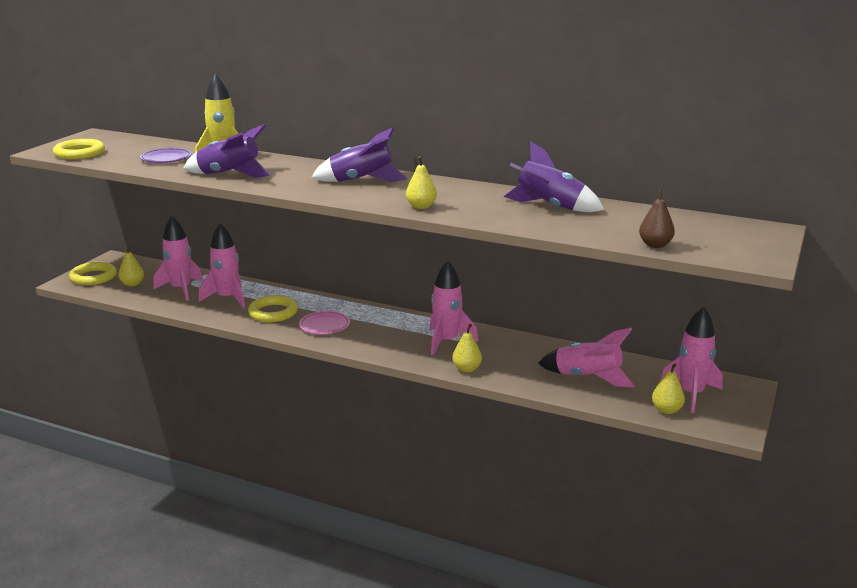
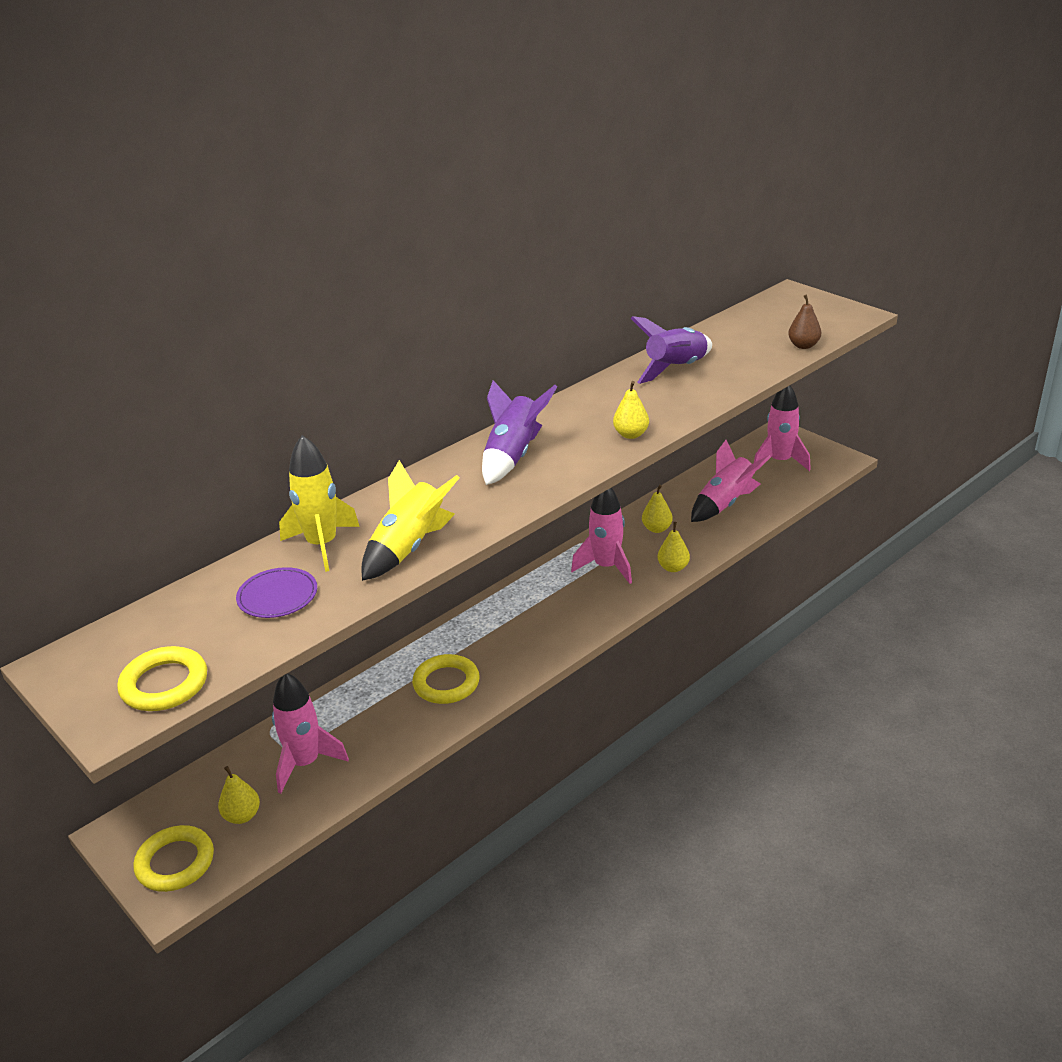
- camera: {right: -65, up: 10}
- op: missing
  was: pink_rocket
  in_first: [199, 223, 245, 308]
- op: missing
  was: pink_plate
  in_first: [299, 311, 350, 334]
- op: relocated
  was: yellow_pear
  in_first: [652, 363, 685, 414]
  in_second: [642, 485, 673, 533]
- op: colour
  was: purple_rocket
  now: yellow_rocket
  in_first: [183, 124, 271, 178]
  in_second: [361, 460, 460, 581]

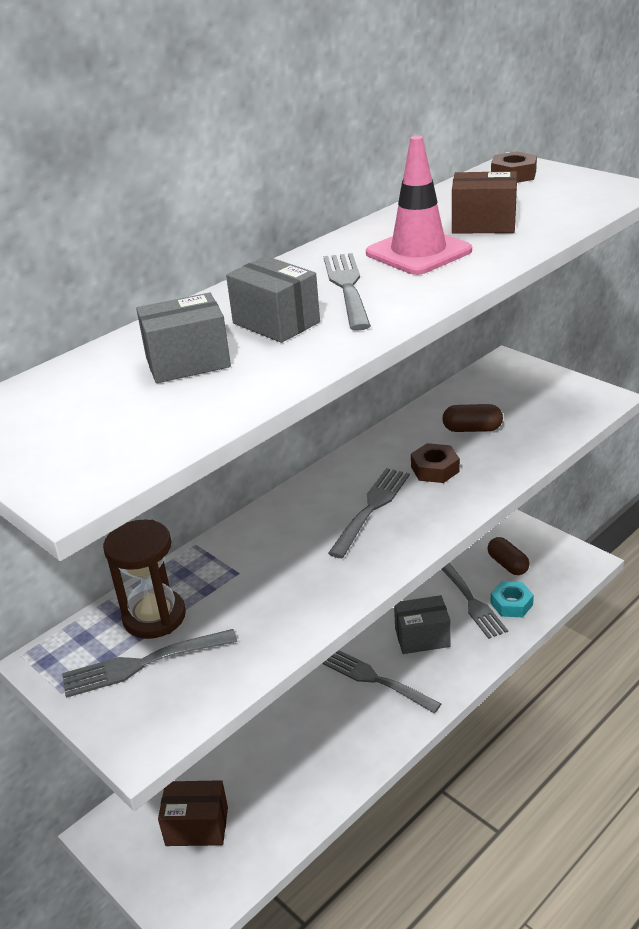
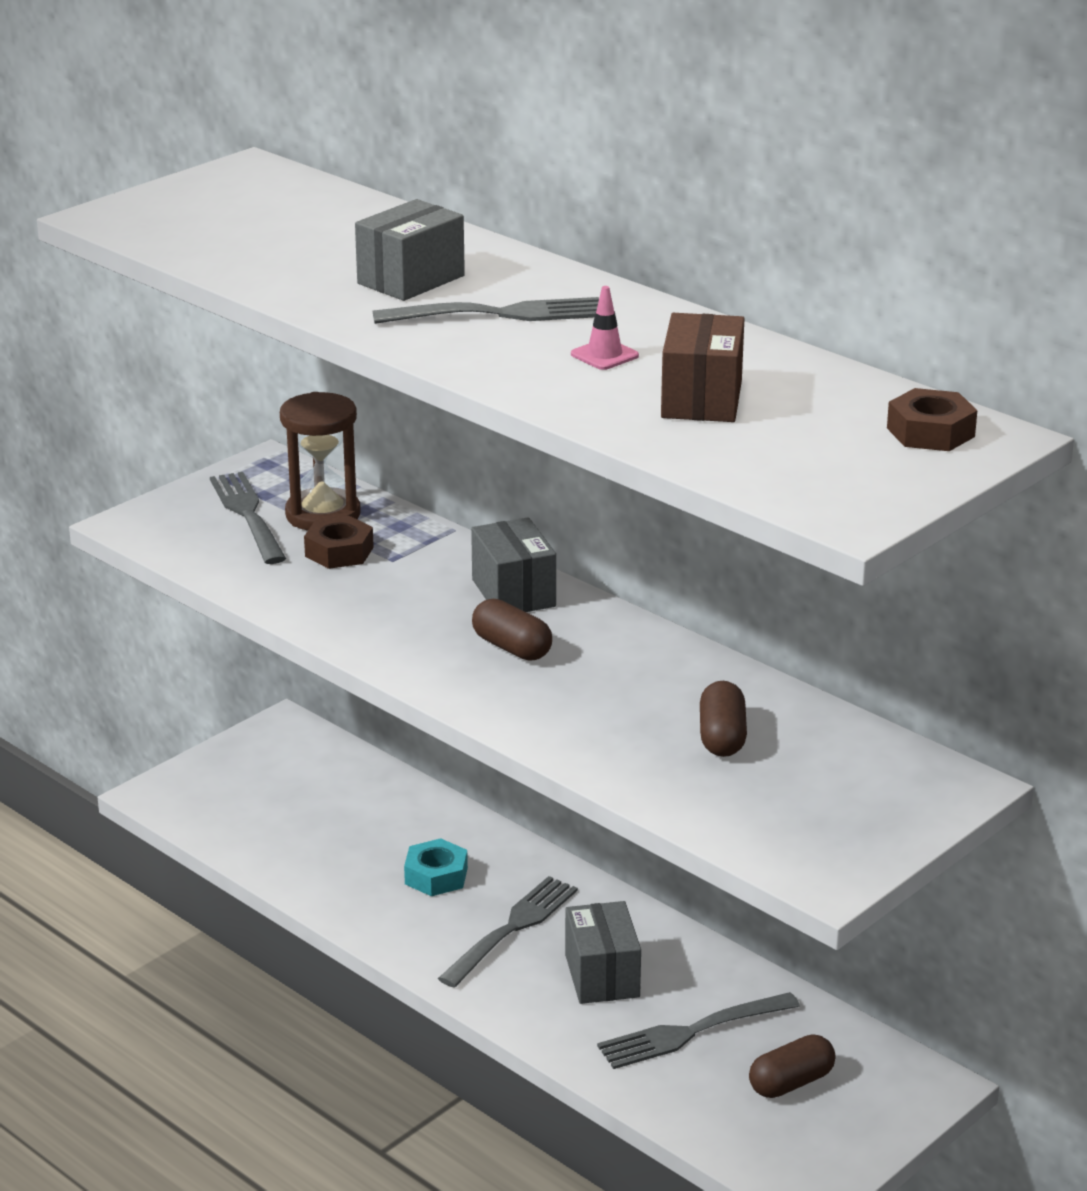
- camera: {right: 85, up: -5}
- op: missing
  was: brown_box
  in_first: [158, 780, 228, 846]
- op: relocated
  was: grey_box
  in_first: [136, 293, 231, 383]
  in_second: [471, 518, 556, 612]
- op: relocated
  was: brown_nut
  in_first: [411, 443, 460, 483]
  in_second: [304, 516, 374, 569]
- op: relocated
  was: turquoise_nut
  in_first: [490, 581, 534, 617]
  in_second: [404, 838, 468, 896]
- op: exchanged
  was: grey_fork
  now: brown_capsule
  in_first: [328, 468, 410, 558]
  in_second: [472, 599, 552, 661]
- op: size
  was: pink_traffic_cone
  in_first: [366, 136, 472, 275]
  in_second: [571, 286, 639, 370]
  ratio: 0.44

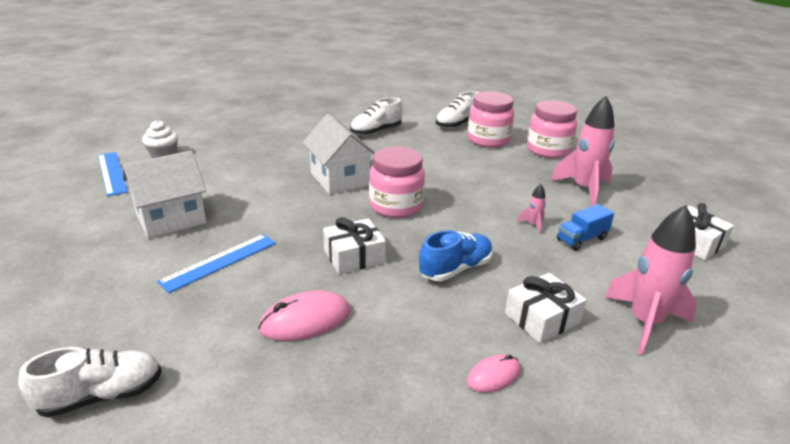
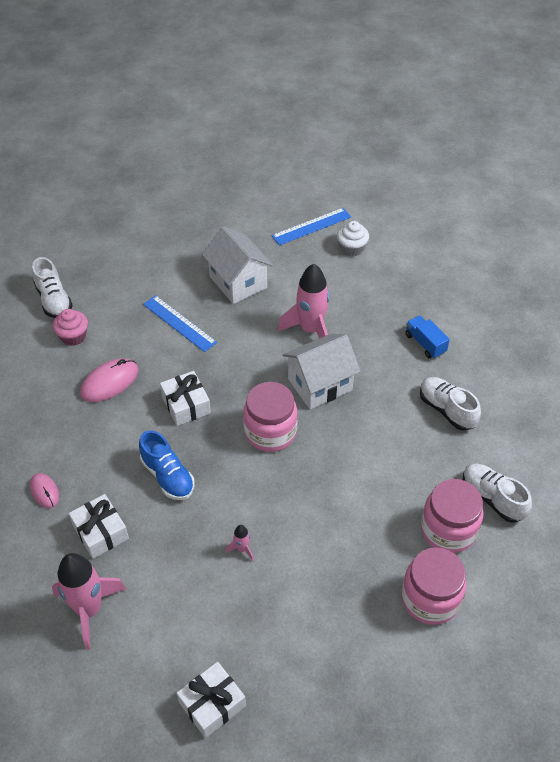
- camera: {right: 90, up: 20}
- op: appeared
  now: pink_cupcake
  in_second: [53, 309, 88, 346]
- op: relocated
  was: pink_rocket
  in_first: [550, 96, 615, 206]
  in_second: [278, 264, 330, 338]
- op: relocated
  was: blue_truck
  in_first: [557, 204, 614, 251]
  in_second: [405, 315, 450, 359]
- op: spun
  was: pink_mouse
  in_first: [258, 290, 350, 341]
  in_second: [80, 358, 138, 402]
  clockwise: 75

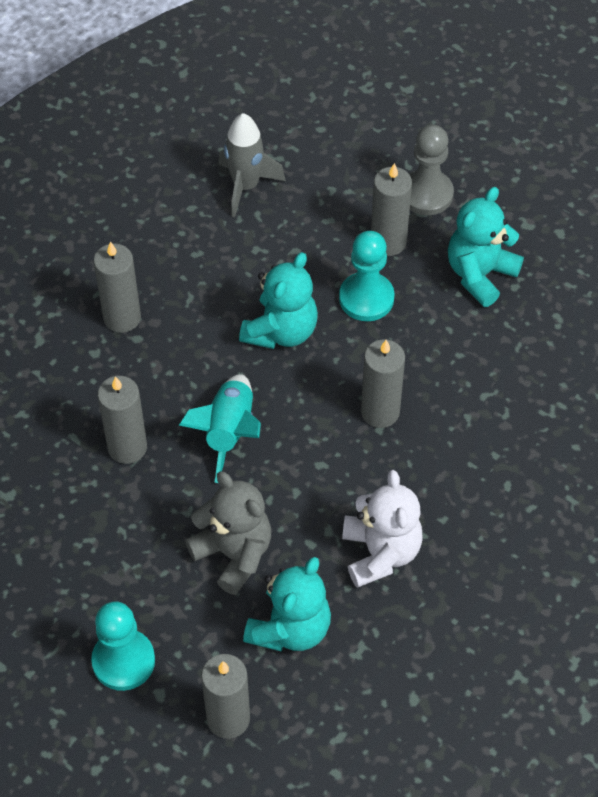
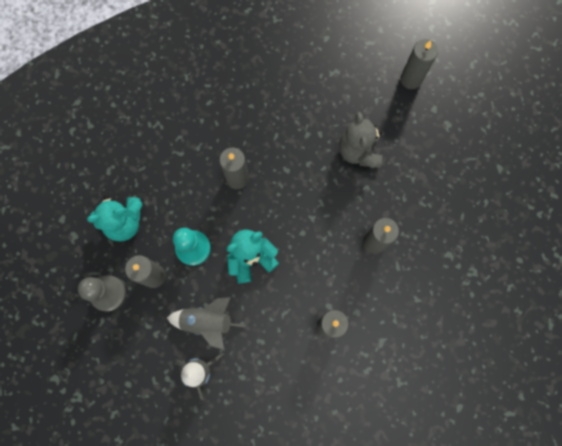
- camera: {right: -145, up: 20}
- op: missing
  was: turquoise_pawn
  in_first: [91, 601, 155, 691]
- op: missing
  was: turquoise_rocket
  in_first: [179, 374, 261, 483]
- op: missing
  was: turquoise_teddy_bear
  in_first: [243, 557, 331, 652]
- op: missing
  was: white_teddy_bear
  in_first: [342, 470, 423, 588]
- op: appeared
  now: grey_rocket
  in_second: [167, 297, 245, 350]

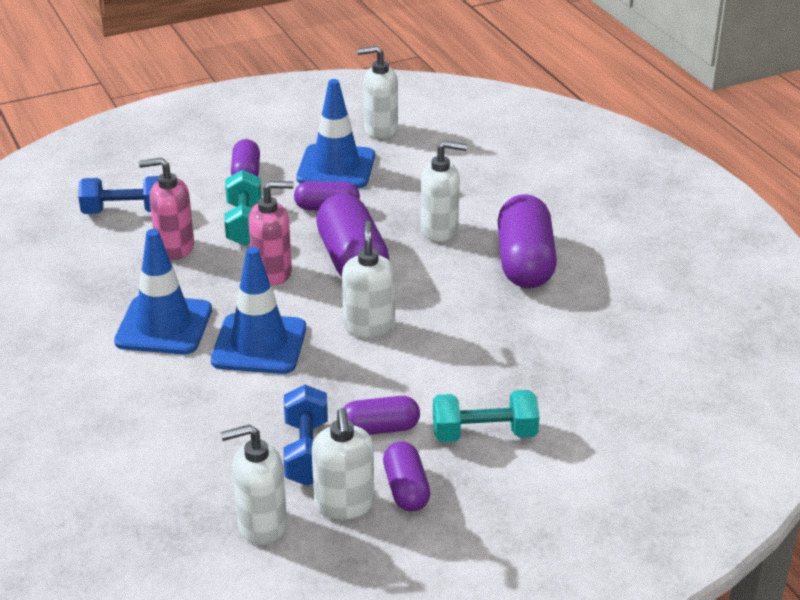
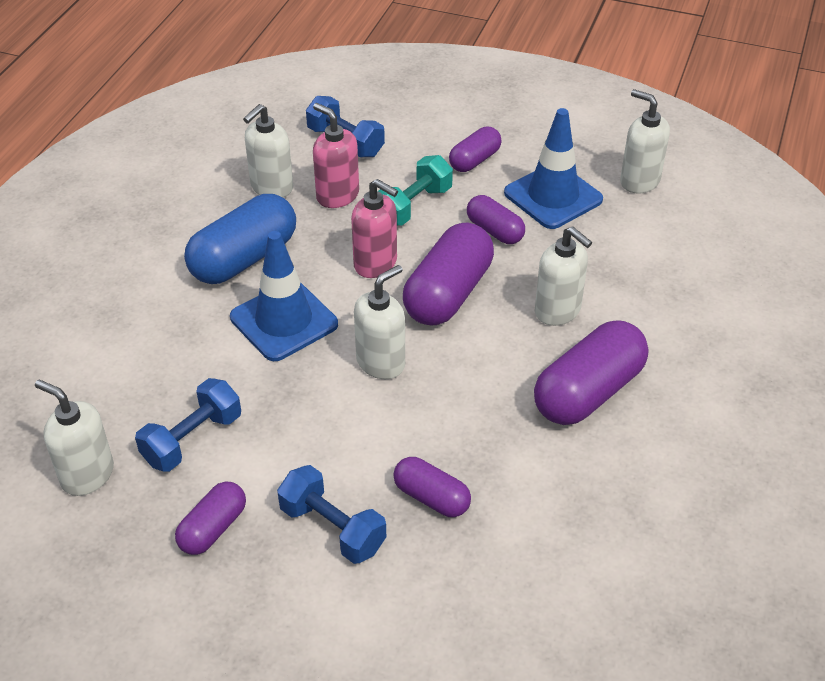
- camera: {right: 45, up: 10}
- op: relocated
  was: white_soap_dispenser
  in_first: [312, 408, 374, 520]
  in_second: [243, 104, 293, 198]
- op: relocated
  was: purple_capsule
  in_first: [344, 396, 420, 435]
  in_second: [393, 457, 471, 517]
- op: exchanged
  was: blue_traffic_cone
  now: blue_capsule
  in_first: [114, 229, 212, 354]
  in_second: [184, 194, 296, 284]
- op: colour
  was: turquoise_dumbbell
  now: blue_dumbbell
  in_first: [433, 390, 539, 442]
  in_second: [277, 465, 386, 564]

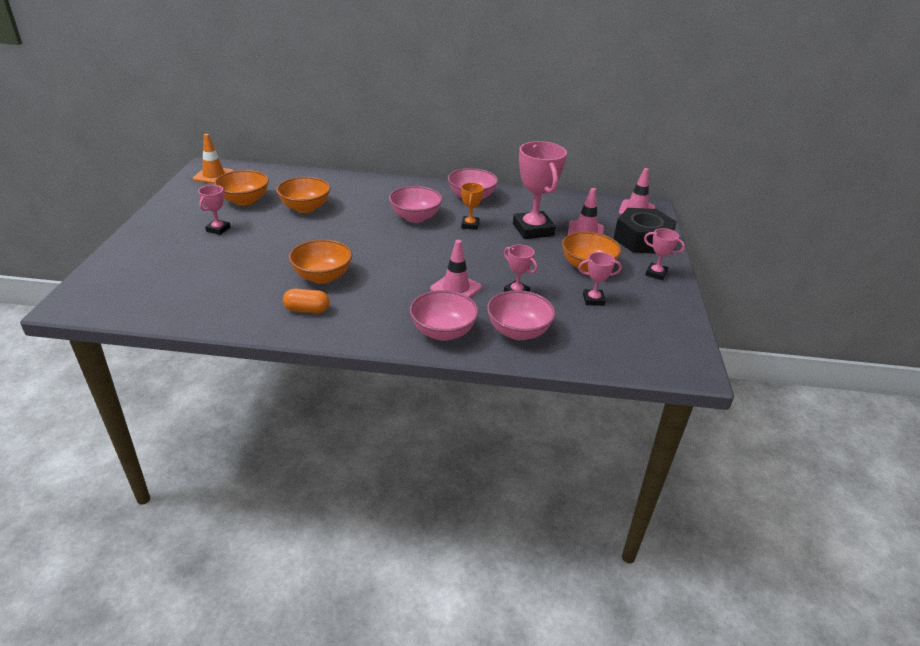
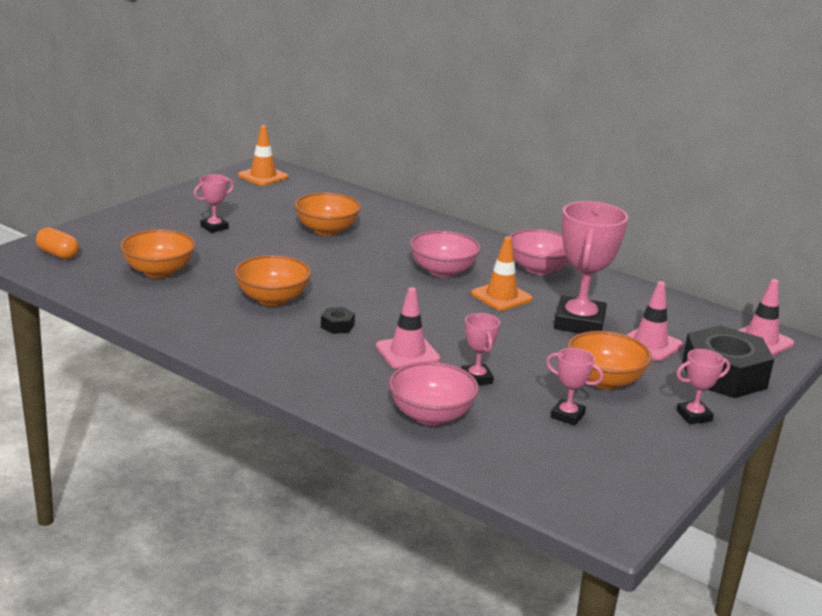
- camera: {right: 30, up: -10}
- op: missing
  was: pink_bowl
  in_first: [409, 290, 479, 341]
- op: appeared
  now: black_nut
  in_second: [321, 307, 355, 334]
- op: relocated
  was: orange_bowl
  in_first: [214, 170, 269, 206]
  in_second: [120, 229, 195, 278]
- op: relocated
  was: orange_capsule
  in_first: [283, 289, 330, 313]
  in_second: [36, 227, 79, 259]
- op: exchanged
  was: orange_trophy
  now: orange_traffic_cone
  in_first: [461, 183, 484, 230]
  in_second: [471, 236, 533, 311]
- op: spun
  was: pink_trophy
  in_first: [644, 228, 685, 280]
  in_second: [676, 349, 730, 424]
  clockwise: -75

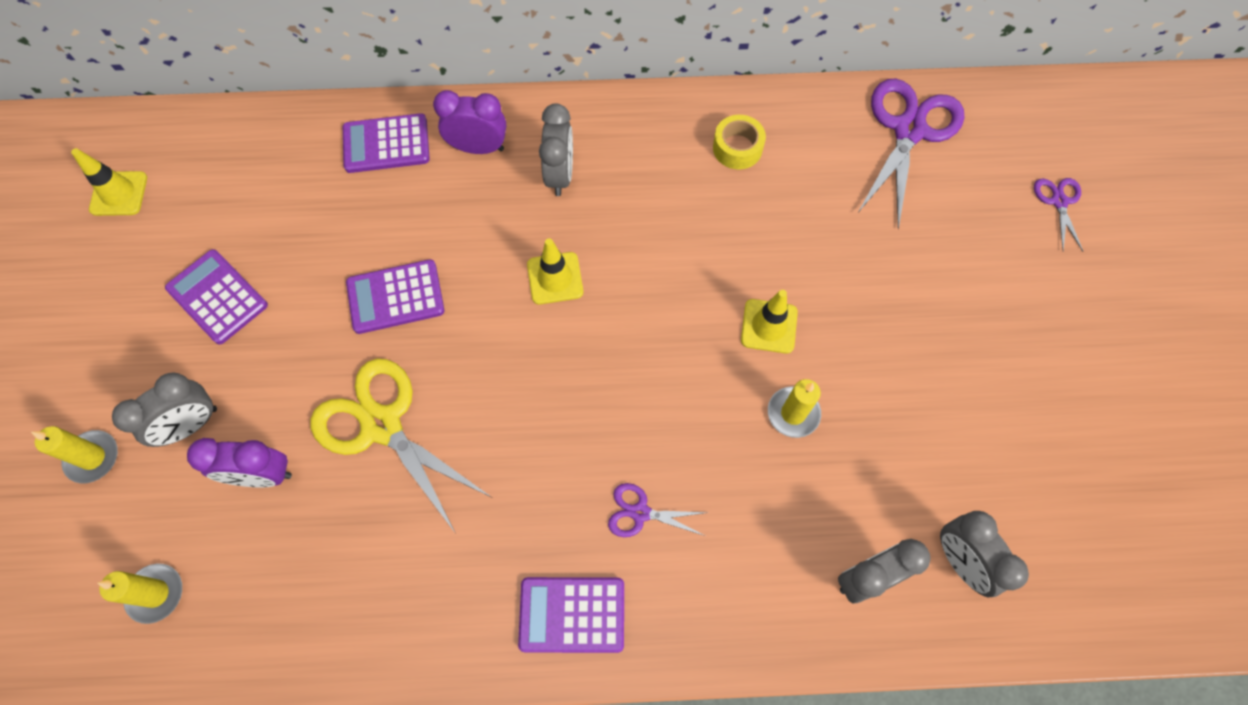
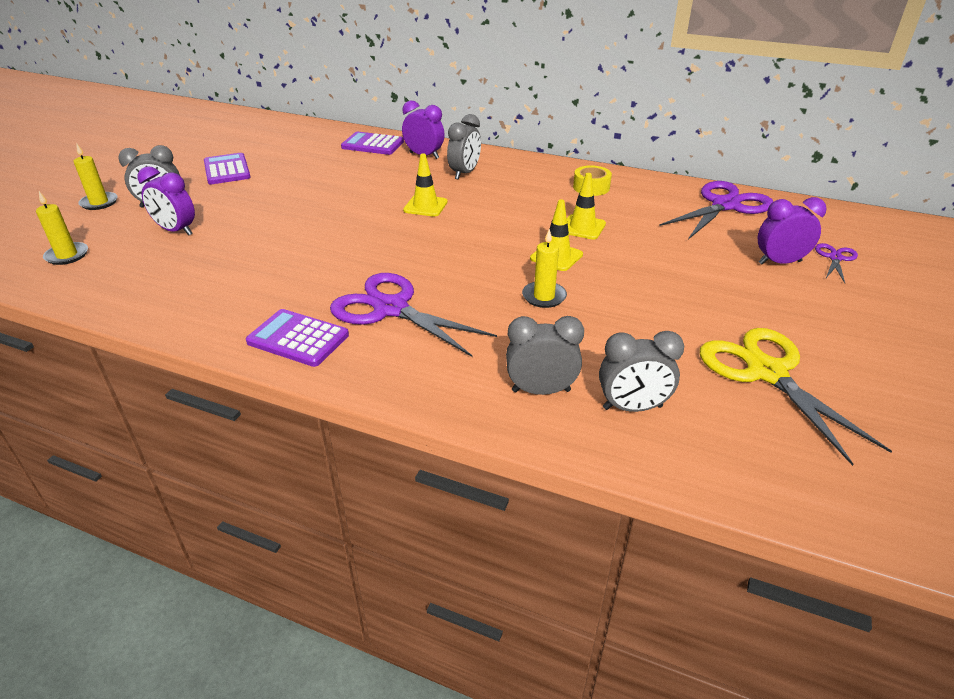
- camera: {right: 25, up: -30}
- op: missing
  was: purple_calculator
  in_first: [346, 259, 444, 334]
- op: appeared
  now: purple_clock
  in_second: [758, 197, 827, 265]
- op: relocated
  was: yellow_traffic_cone
  in_first: [71, 148, 147, 216]
  in_second: [567, 173, 606, 240]
- op: relocated
  was: yellow_scissors
  in_first: [310, 359, 491, 532]
  in_second: [700, 328, 892, 466]
- op: spun
  was: grey_clock
  in_first: [940, 511, 1029, 597]
  in_second: [599, 331, 684, 412]
  clockwise: -90
- op: size
  was: purple_scissors
  in_first: [608, 483, 708, 537]
  in_second: [330, 273, 497, 357]
  ratio: 2.08

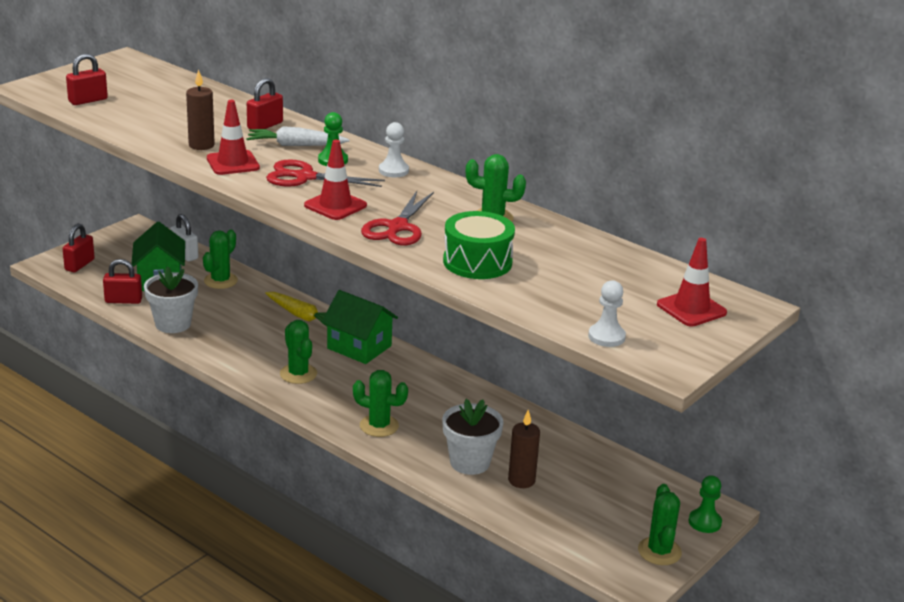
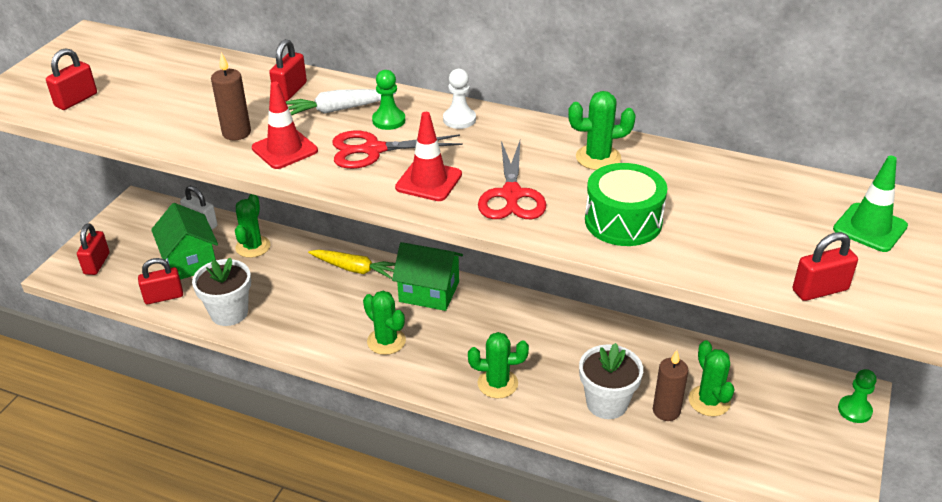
- camera: {right: -15, up: 10}
- op: relocated
  was: green_cactus
  in_first: [638, 484, 682, 565]
  in_second: [689, 340, 735, 417]
- op: exchanged
  was: white_pawn
  now: red_padlock
  in_first: [588, 280, 626, 347]
  in_second: [793, 232, 858, 301]
- op: colour
  was: red_traffic_cone
  now: green_traffic_cone
  in_first: [657, 238, 727, 327]
  in_second: [833, 156, 908, 252]

